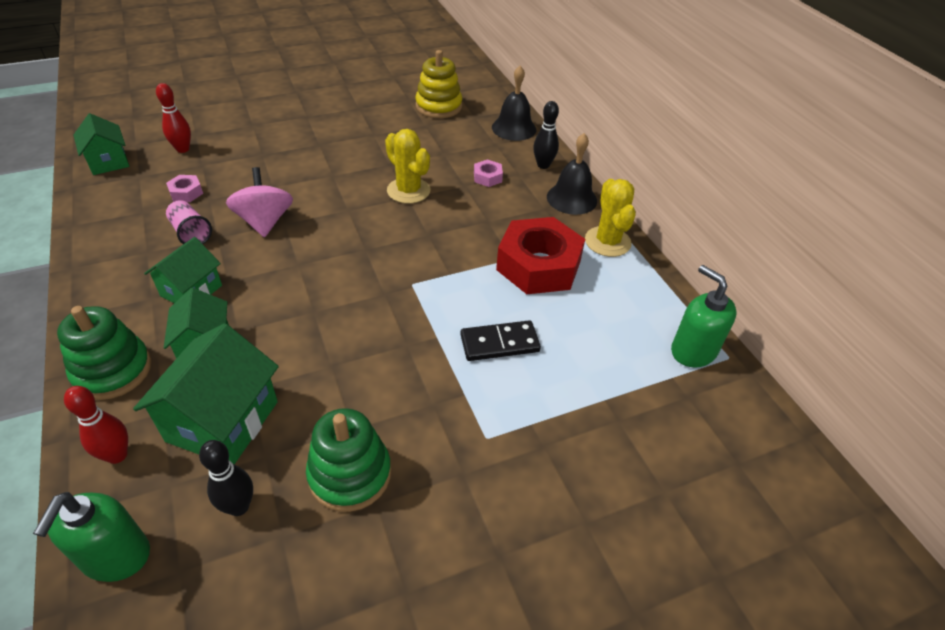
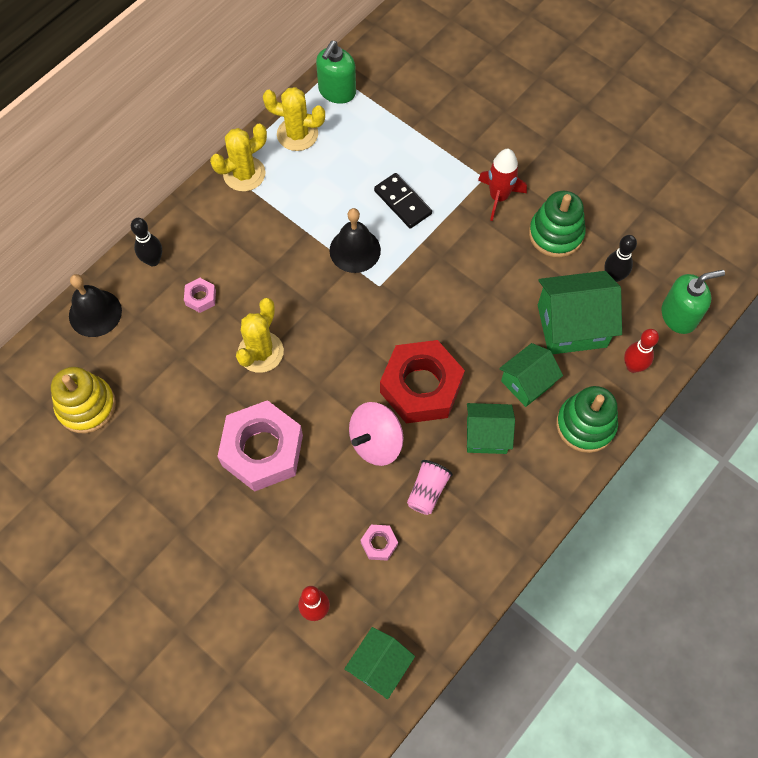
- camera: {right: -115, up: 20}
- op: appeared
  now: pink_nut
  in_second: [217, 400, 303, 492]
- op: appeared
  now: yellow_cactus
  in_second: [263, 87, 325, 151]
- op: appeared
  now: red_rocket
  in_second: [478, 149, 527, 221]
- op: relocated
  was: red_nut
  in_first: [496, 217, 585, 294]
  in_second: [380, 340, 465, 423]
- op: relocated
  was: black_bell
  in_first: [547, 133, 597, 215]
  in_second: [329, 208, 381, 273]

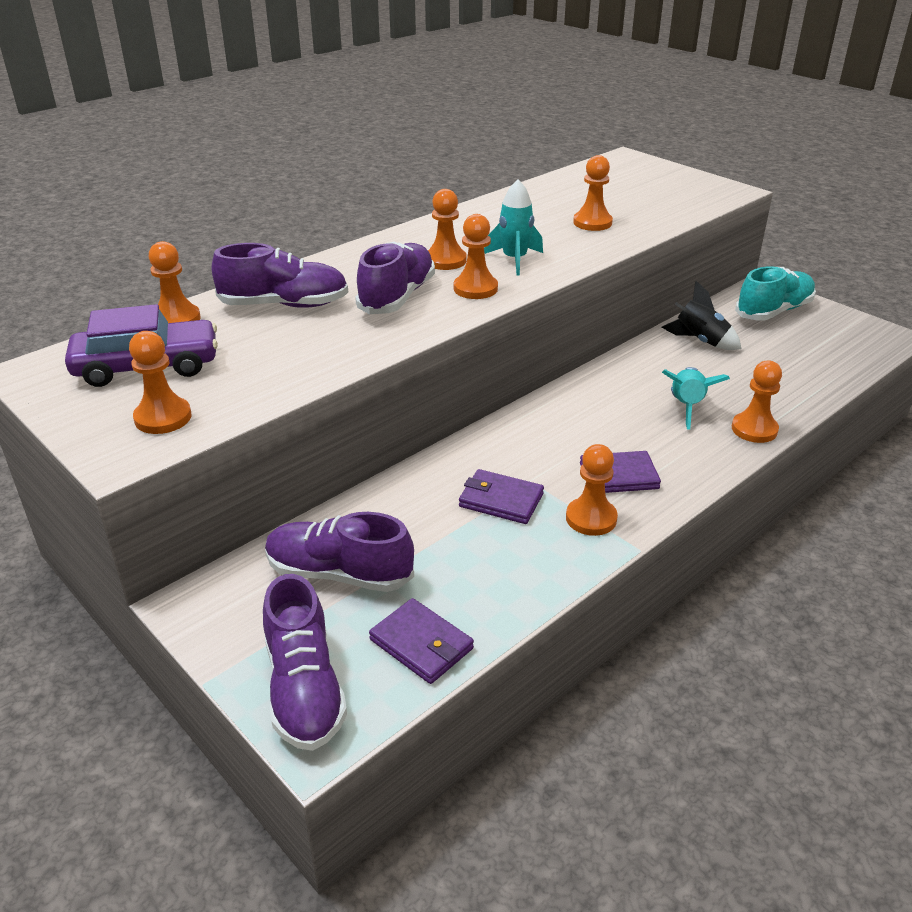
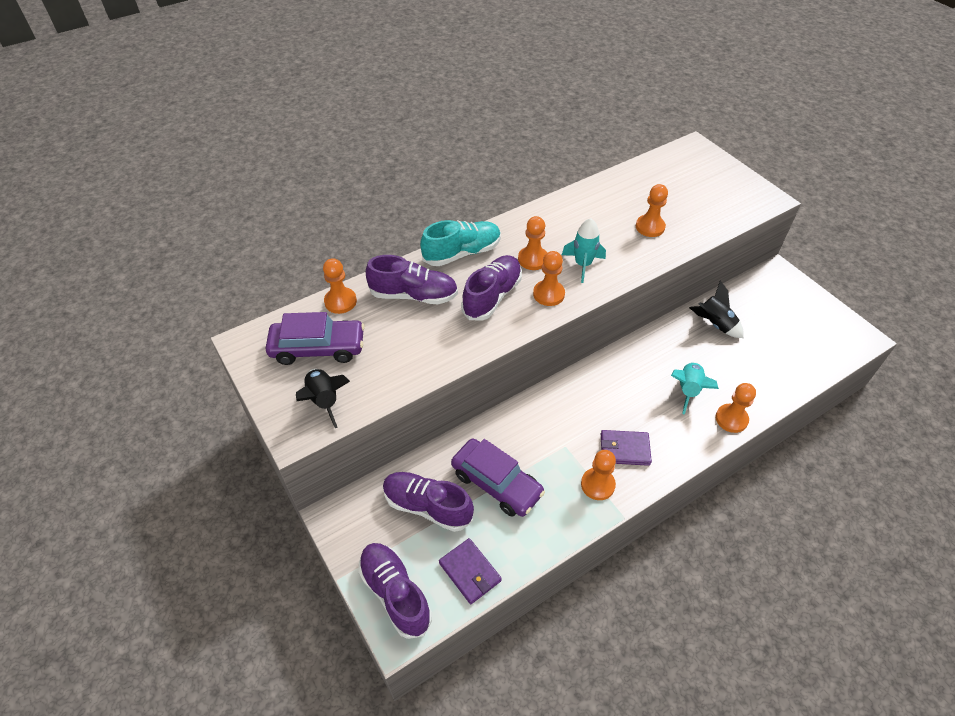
- camera: {right: 10, up: 15}
- op: missing
  was: purple_wallet
  in_first: [459, 469, 544, 524]
- op: appeared
  now: purple_car
  in_second: [451, 439, 545, 517]
- op: relocated
  was: turquoise_shoe
  in_first: [735, 266, 816, 321]
  in_second: [420, 220, 501, 266]
- op: exchanged
  was: orange_pawn
  now: black_rocket
  in_first: [129, 331, 192, 434]
  in_second: [296, 369, 350, 428]
- op: spun
  was: purple_shoe
  in_first: [263, 574, 347, 751]
  in_second: [358, 543, 432, 639]
  clockwise: 150

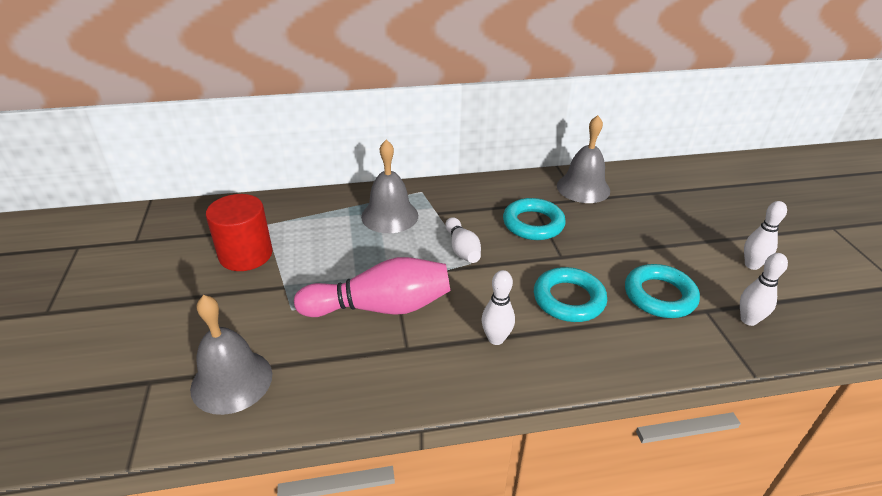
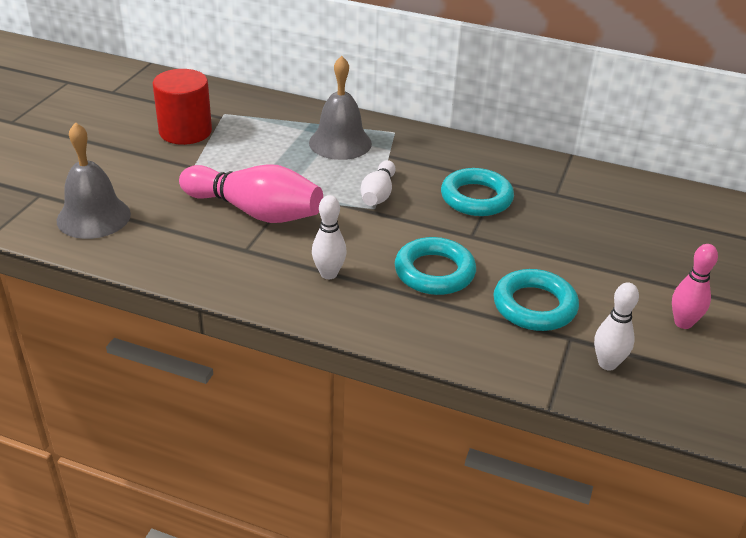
- camera: {right: 30, up: 0}
- op: missing
  was: grey_bell
  in_first: [557, 115, 610, 203]
- op: colour
  was: white_bowling_pin
  now: pink_bowling_pin
  in_first: [744, 201, 787, 270]
  in_second: [672, 244, 718, 329]

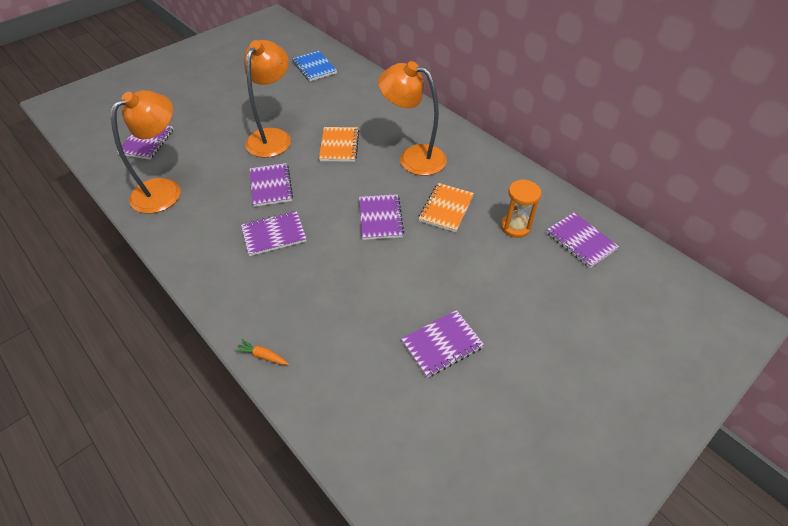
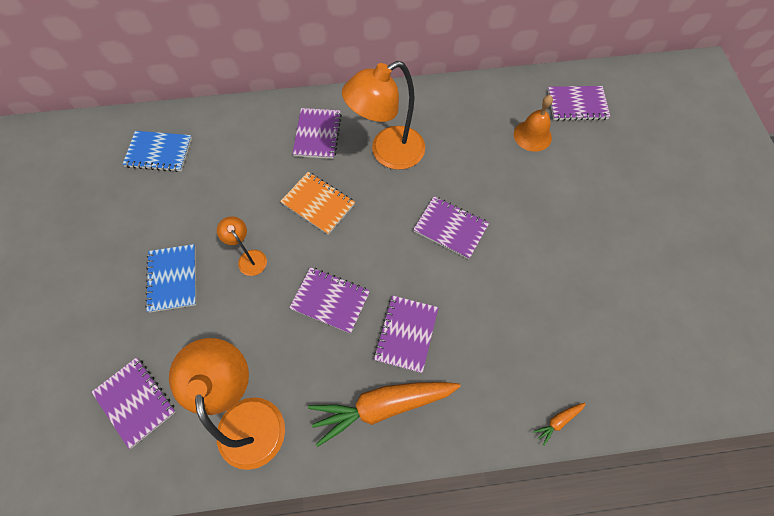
- camera: {right: -55, up: 15}
- op: missing
  was: orange_notebook
  in_first: [418, 183, 474, 232]
- op: appeared
  now: blue_notebook
  in_second: [145, 244, 196, 313]
- op: appeared
  now: orange_carrot
  in_second: [308, 382, 461, 447]
- op: relocated
  was: purple_notebook
  in_first: [401, 310, 484, 378]
  in_second: [292, 108, 342, 159]
- op: exchanged
  was: orange_hourglass
  now: orange_bell
  in_first: [501, 179, 541, 238]
  in_second: [514, 95, 553, 152]
- op: size
  was: orange_lamp
  in_first: [244, 40, 291, 158]
  in_second: [217, 216, 267, 276]
  ratio: 0.48

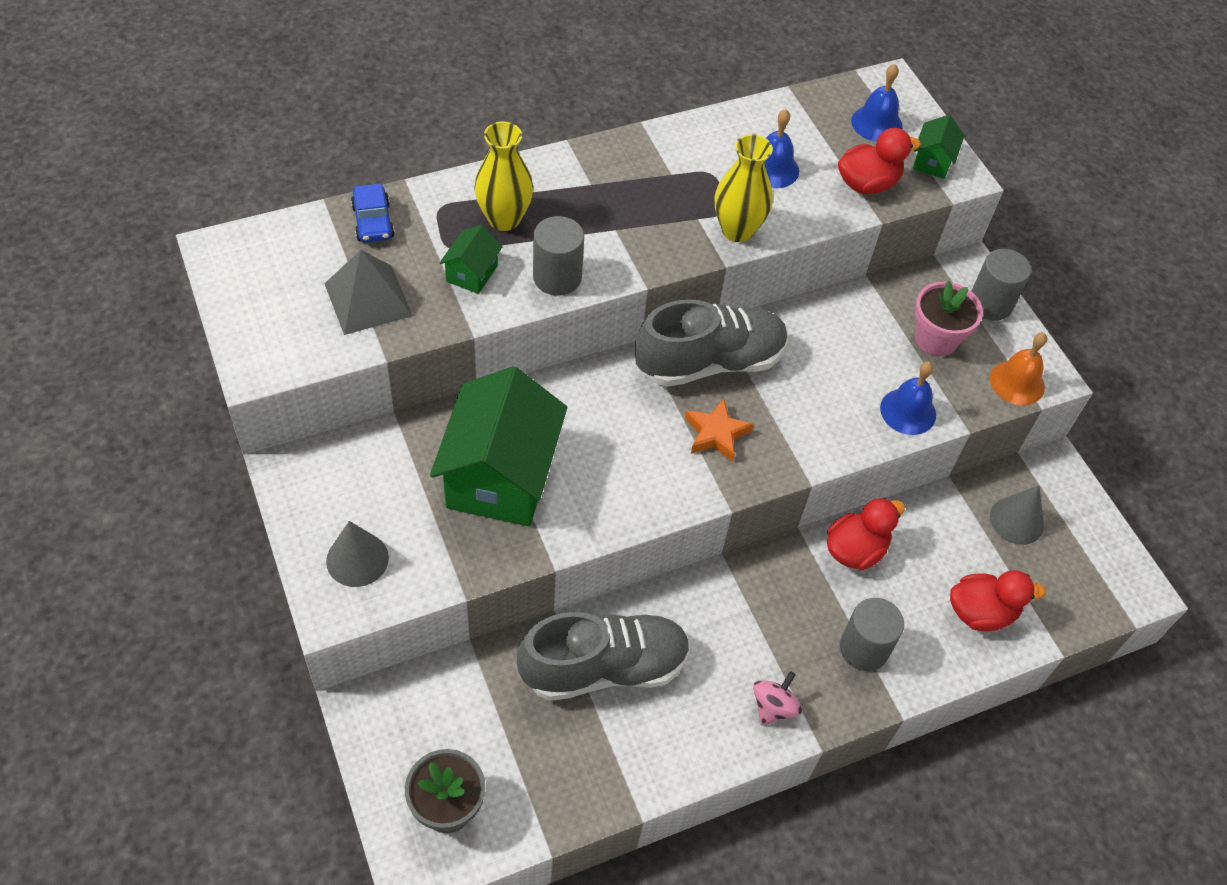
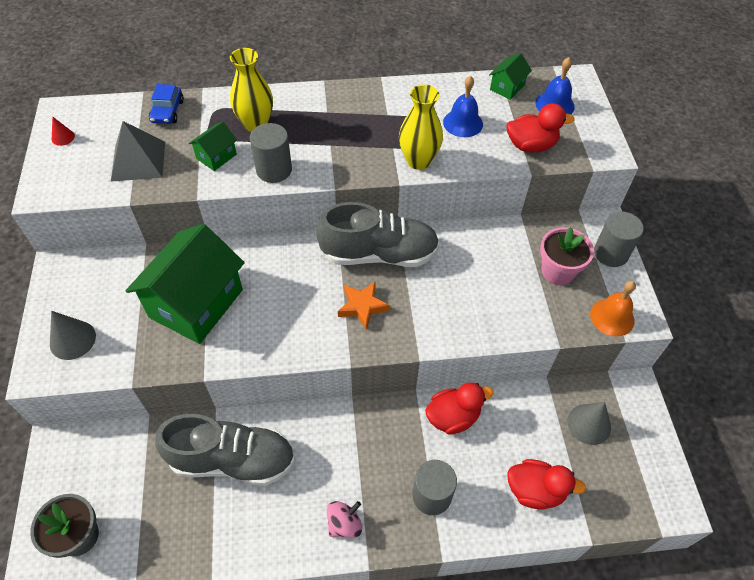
- camera: {right: 20, up: 0}
- op: missing
  was: blue_bell
  in_first: [880, 362, 936, 435]
- op: appeared
  now: red_cone
  in_second: [52, 116, 75, 146]
- op: relocated
  was: green_house
  in_first: [912, 115, 965, 179]
  in_second: [489, 53, 532, 100]

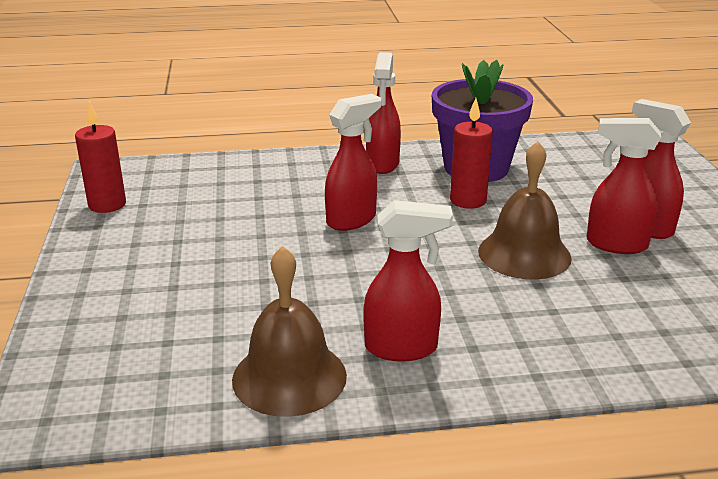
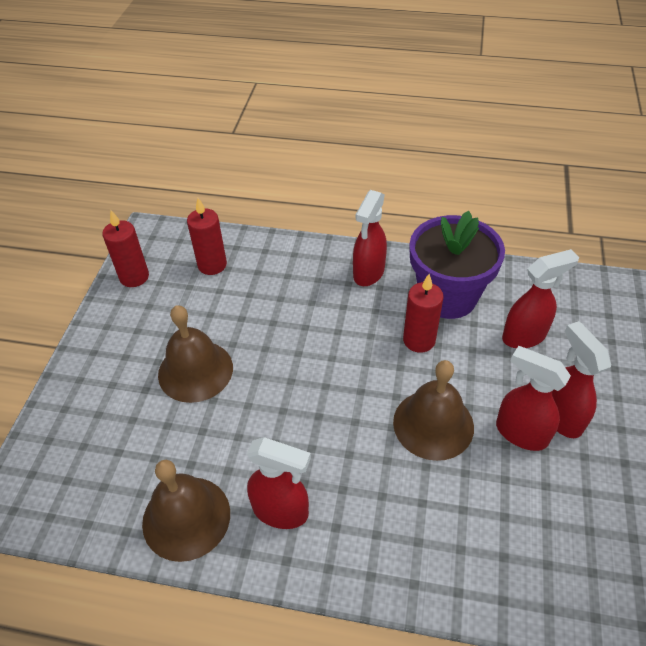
- camera: {right: 20, up: 20}
- op: appeared
  now: brown_bell
  in_second: [158, 305, 233, 403]
- op: appeared
  now: red_candle
  in_second: [187, 198, 227, 275]
- op: relocated
  was: red_spray_bottle
  in_first: [325, 94, 381, 231]
  in_second: [502, 249, 579, 348]

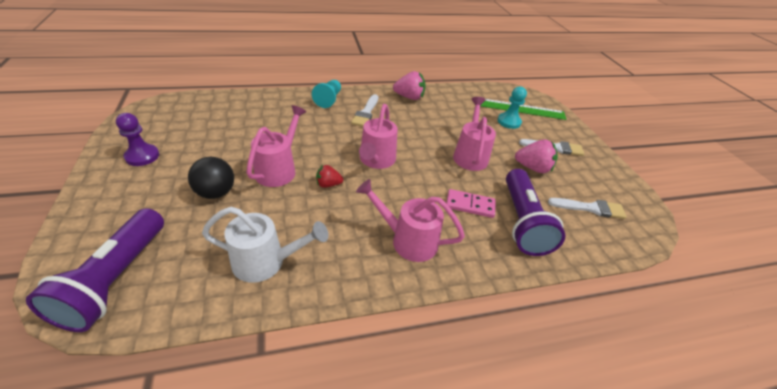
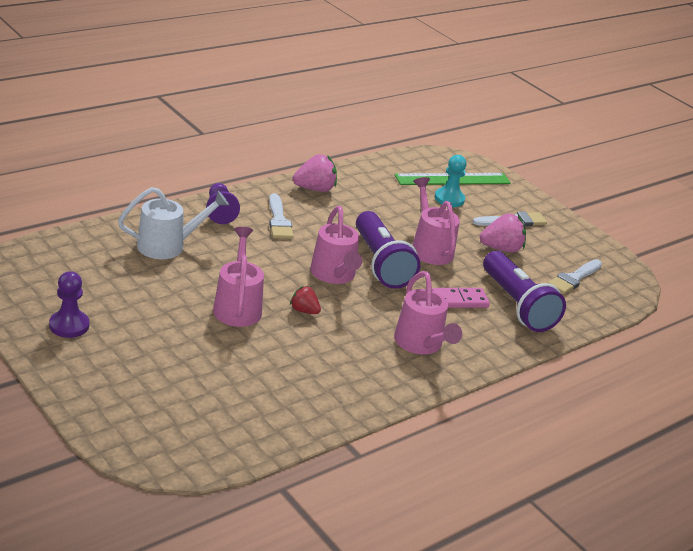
- camera: {right: -25, up: -10}
- op: missing
  was: black_ball
  in_first: [188, 157, 234, 199]
- op: relocated
  was: purple_flashlight
  in_first: [26, 208, 164, 332]
  in_second: [356, 211, 421, 289]
- op: relocated
  was: white_watering_can
  in_first: [202, 207, 329, 283]
  in_second: [118, 187, 229, 259]
- op: colour
  was: turquoise_pawn
  now: purple_pawn
  in_first: [312, 80, 341, 108]
  in_second: [206, 183, 240, 224]
- op: spun
  was: red_strawberry
  in_first: [316, 165, 343, 188]
  in_second: [290, 286, 321, 314]
  clockwise: 60
- op: spun
  was: pink_watering_can
  in_first: [356, 179, 465, 262]
  in_second: [394, 271, 462, 354]
  clockwise: -105
- op: spun
  was: white_brush
  in_first: [548, 198, 627, 219]
  in_second: [548, 259, 602, 294]
  clockwise: 150

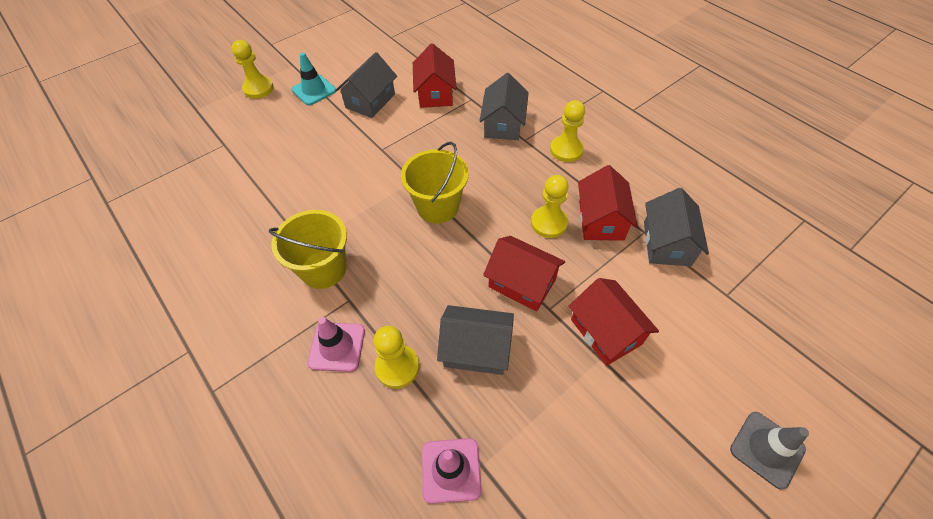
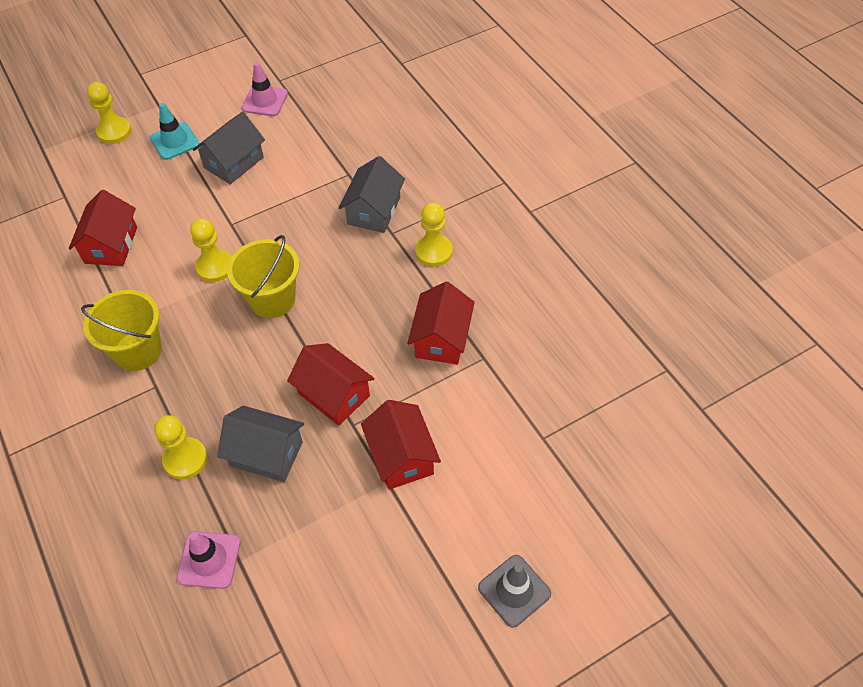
- camera: {right: 10, up: 0}
- op: missing
  was: grey_house
  in_first: [644, 188, 709, 266]
- op: relocated
  was: pink_traffic_cone
  in_first: [307, 317, 365, 372]
  in_second: [241, 62, 288, 116]
- op: relocated
  was: red_house
  in_first: [413, 43, 457, 108]
  in_second: [69, 190, 137, 266]
- op: relocated
  was: yellow_pawn
  in_first: [531, 175, 569, 238]
  in_second: [190, 218, 232, 282]

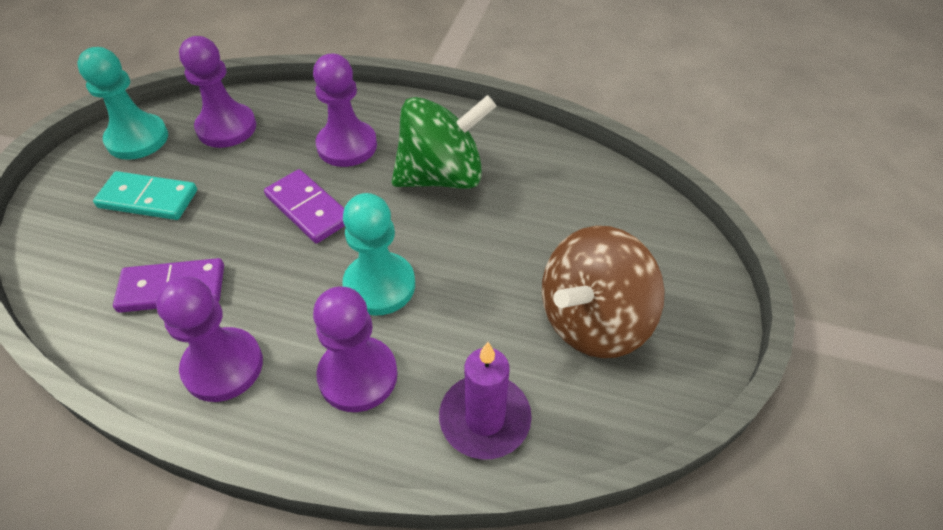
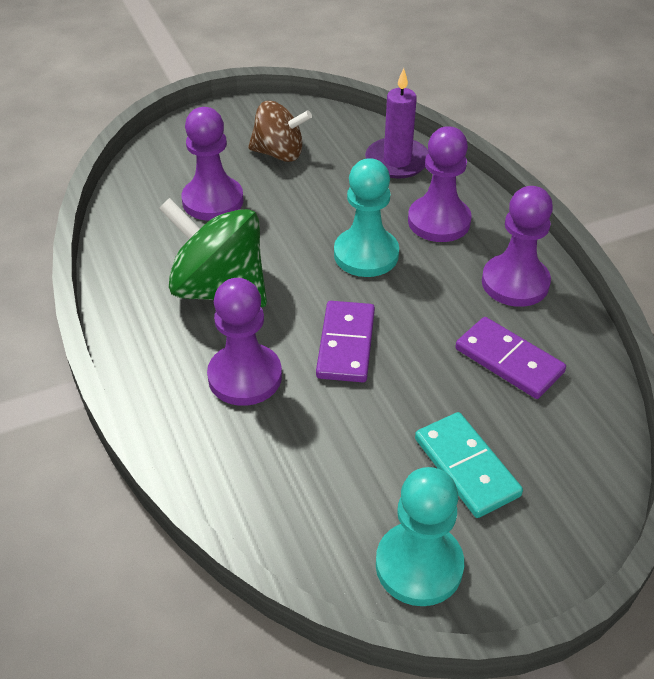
- camera: {right: -130, up: -5}
- op: relocated
  was: purple_pawn
  in_first: [179, 36, 256, 148]
  in_second: [182, 107, 244, 221]
- op: size
  was: brown_spinning_top
  in_first: [542, 226, 665, 358]
  in_second: [248, 101, 312, 162]
  ratio: 0.66

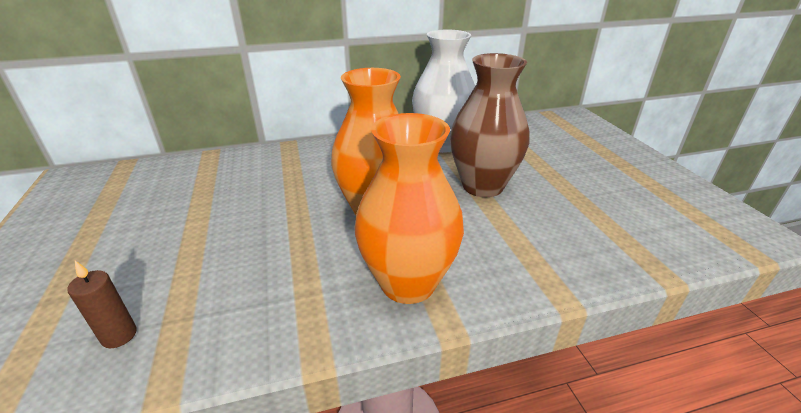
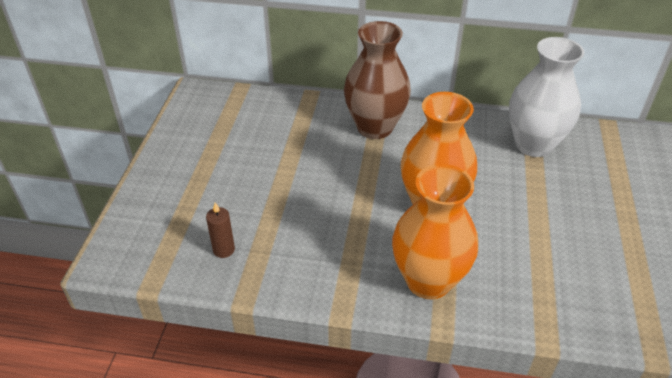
- camera: {right: 25, up: 10}
- op: relocated
  was: brown_vase
  in_first: [450, 53, 530, 197]
  in_second: [344, 21, 411, 139]

